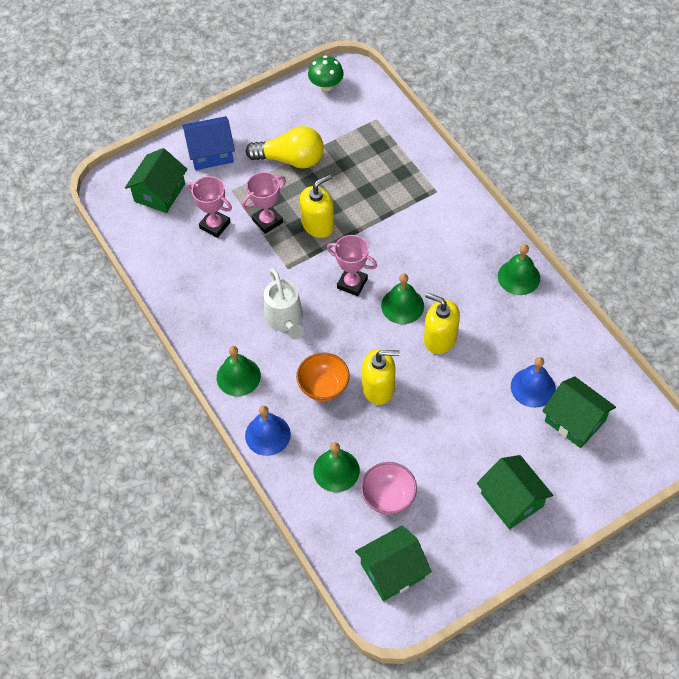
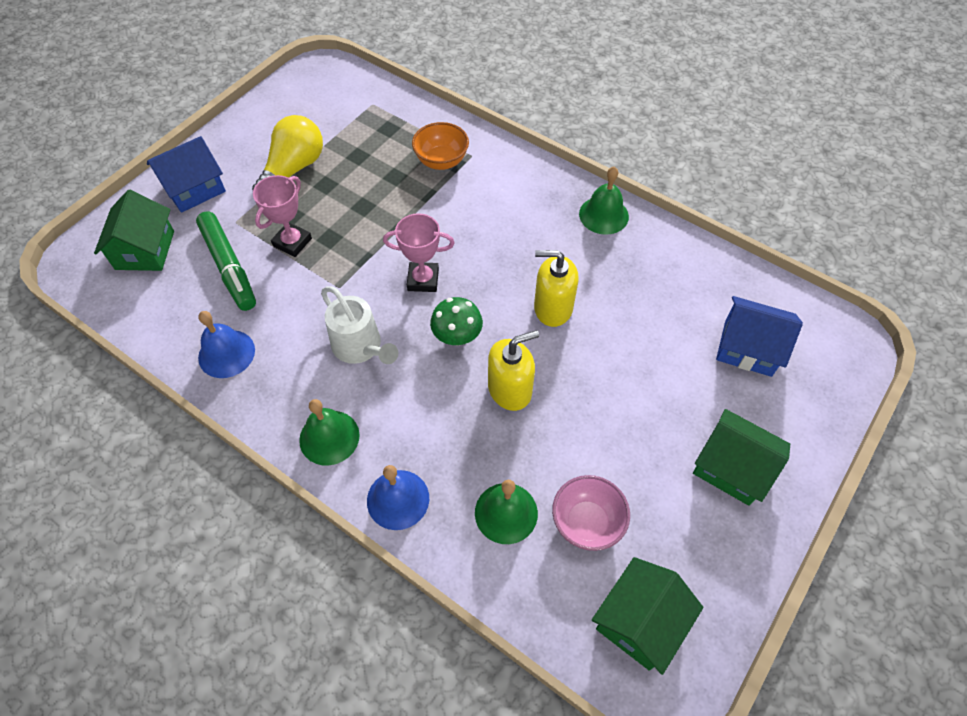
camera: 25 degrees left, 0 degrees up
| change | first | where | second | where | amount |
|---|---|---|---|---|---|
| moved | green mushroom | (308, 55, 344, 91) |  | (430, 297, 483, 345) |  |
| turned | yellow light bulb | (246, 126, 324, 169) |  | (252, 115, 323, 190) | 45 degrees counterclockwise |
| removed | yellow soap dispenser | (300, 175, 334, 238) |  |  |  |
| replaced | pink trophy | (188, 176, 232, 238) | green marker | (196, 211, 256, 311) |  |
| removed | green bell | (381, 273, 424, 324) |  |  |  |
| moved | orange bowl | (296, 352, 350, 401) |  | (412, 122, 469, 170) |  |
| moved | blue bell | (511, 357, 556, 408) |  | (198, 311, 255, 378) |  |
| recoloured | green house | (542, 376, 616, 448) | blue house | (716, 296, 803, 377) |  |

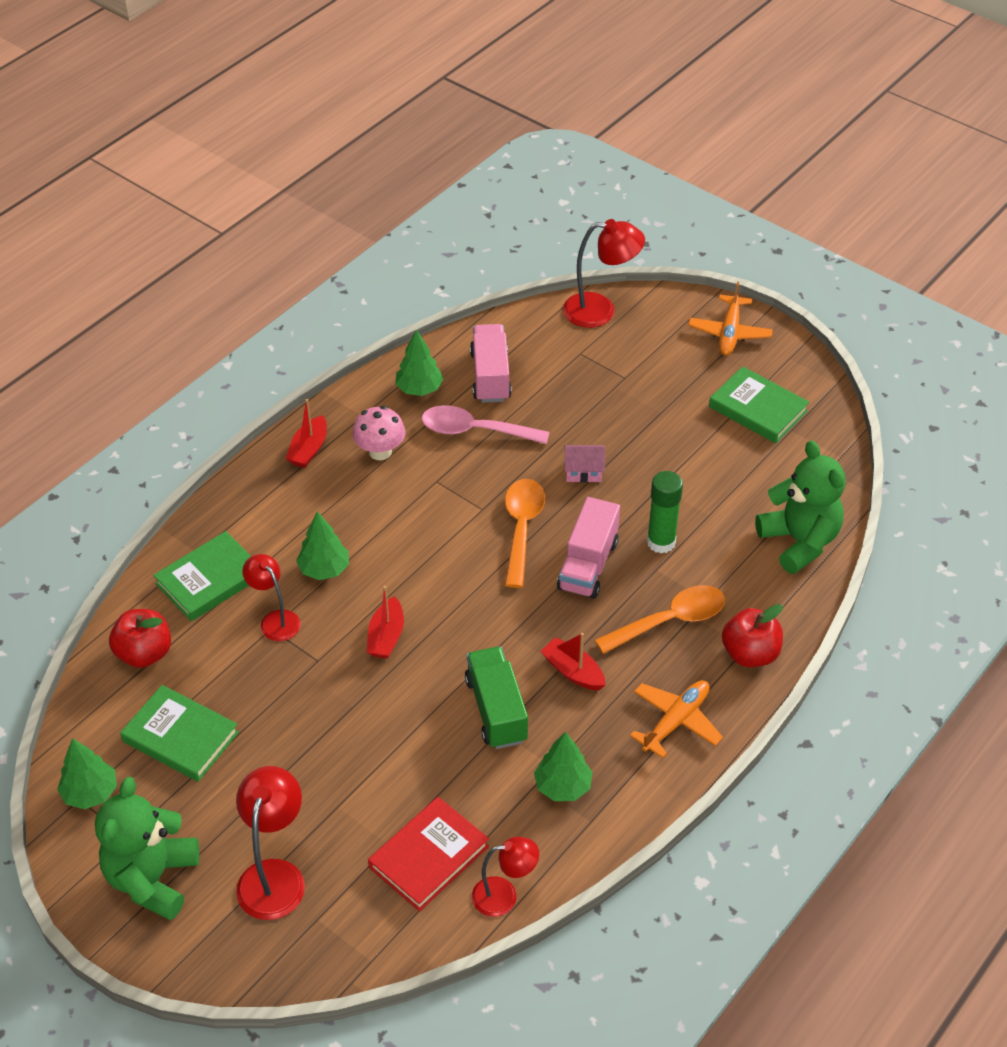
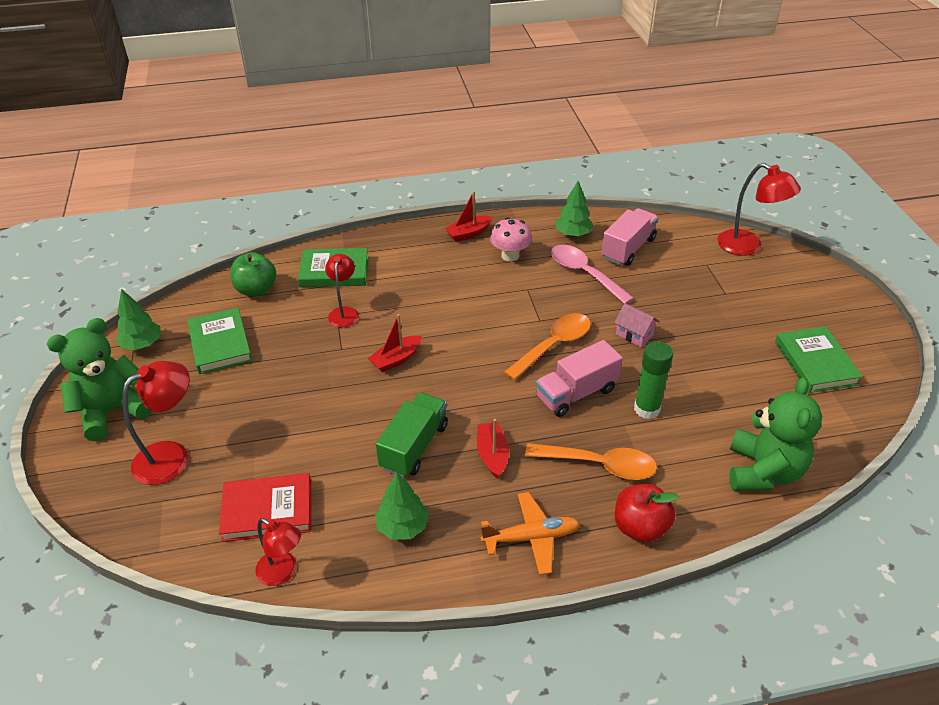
camera: 40 degrees right, 5 degrees down
| change | first | where | second | where | amount |
|---|---|---|---|---|---|
| removed | orange plane | (688, 282, 773, 355) |  |  |  |
| removed | green tree | (296, 511, 349, 580) |  |  |  |
| recoloured | red apple | (109, 609, 171, 668) | green apple | (230, 252, 276, 296) |  |

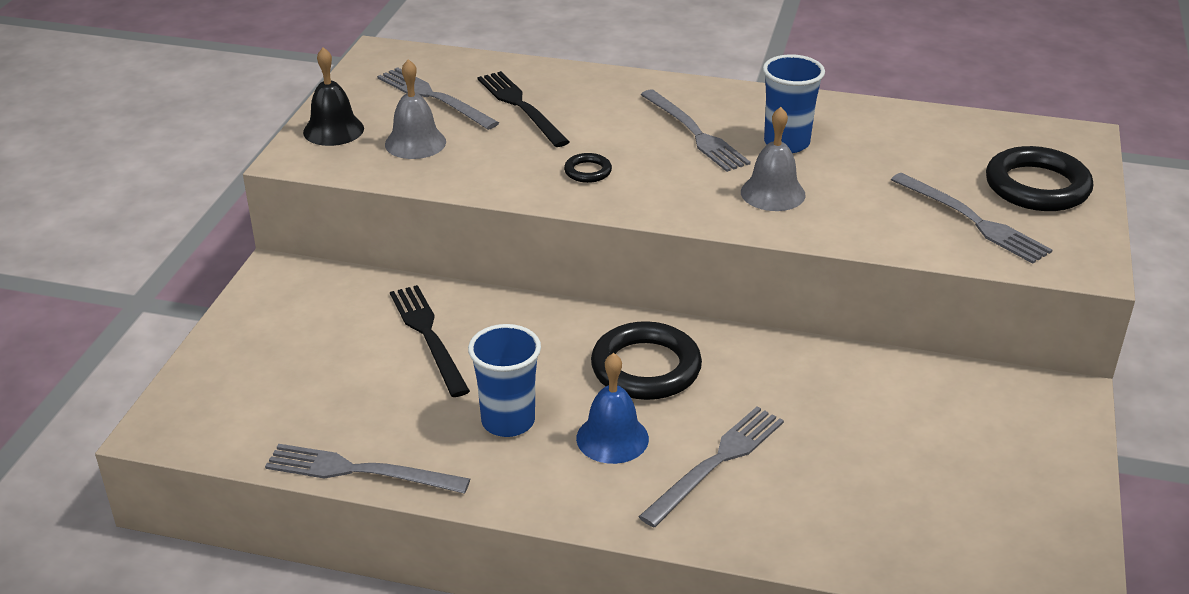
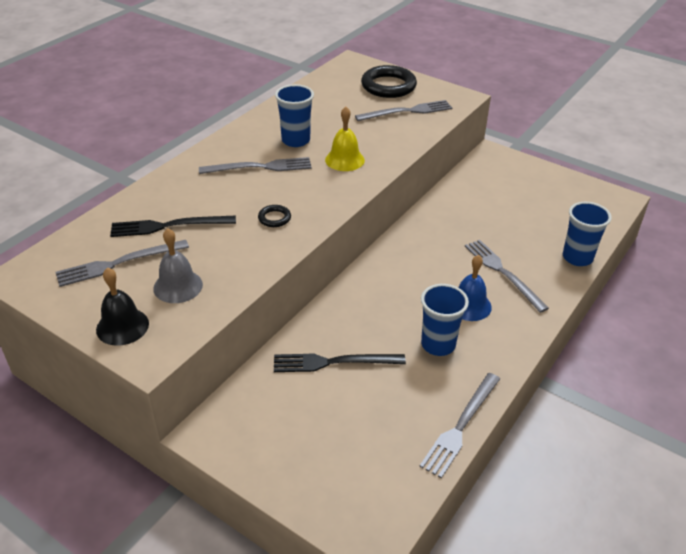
camera: 70 degrees left, 5 degrees up
| change | first | where | second | where | amount |
|---|---|---|---|---|---|
| recoloured | grey bell | (741, 107, 806, 211) | yellow bell | (325, 107, 365, 171) |  |
| removed | black ring | (591, 321, 702, 400) |  |  |  |
| added |  |  | blue cup | (563, 202, 612, 266) |  |

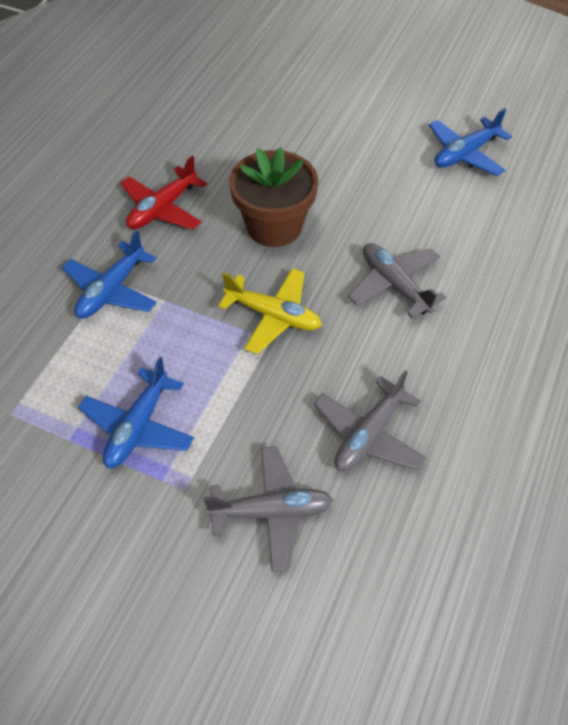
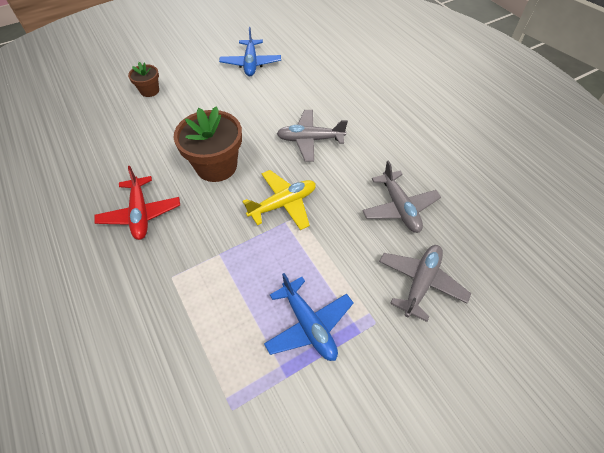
camera: 55 degrees left, 0 degrees up
| change | first | where | second | where | amount |
|---|---|---|---|---|---|
| removed | blue plane | (62, 230, 157, 319) |  |  |  |
| added |  |  | brown flower pot | (128, 62, 159, 97) |  |

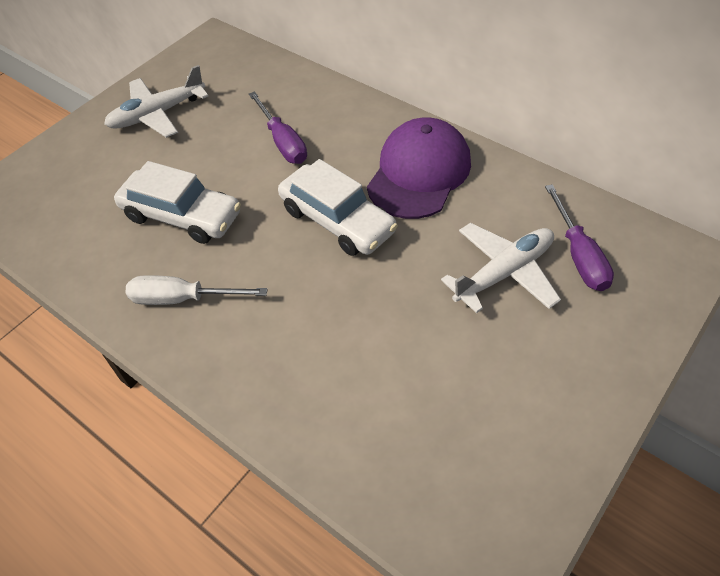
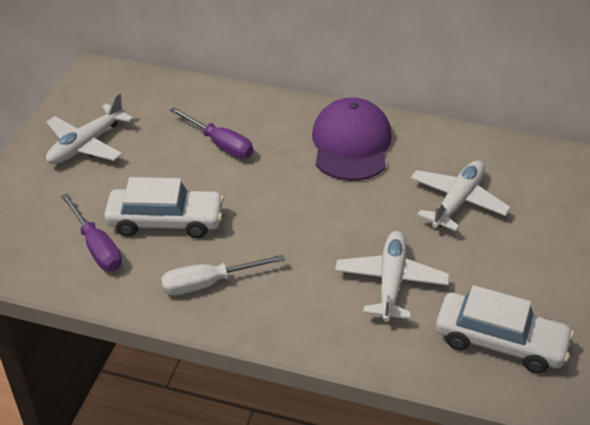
camera: 25 degrees left, 10 degrees down
| change | first | where | second | where | amount |
|---|---|---|---|---|---|
| moved | white car | (278, 159, 398, 256) |  | (435, 285, 574, 373) |  |
| moved | purple screwdriver | (545, 184, 614, 291) |  | (61, 193, 122, 271) |  |
| added |  |  | white plane | (335, 231, 449, 322) |  |

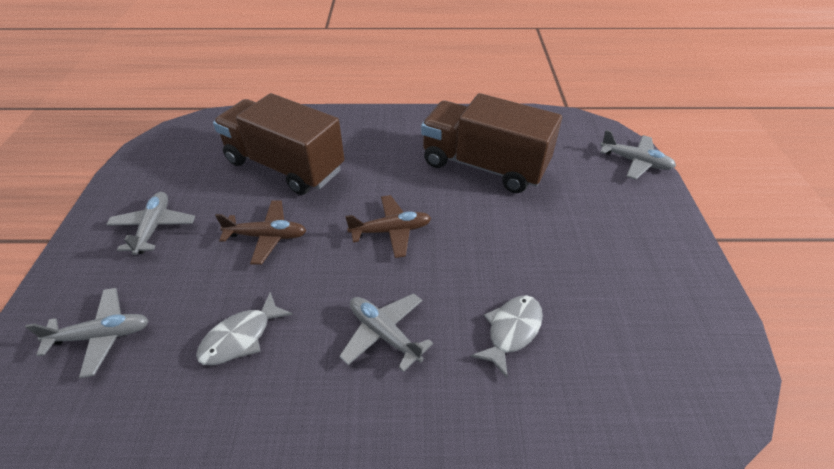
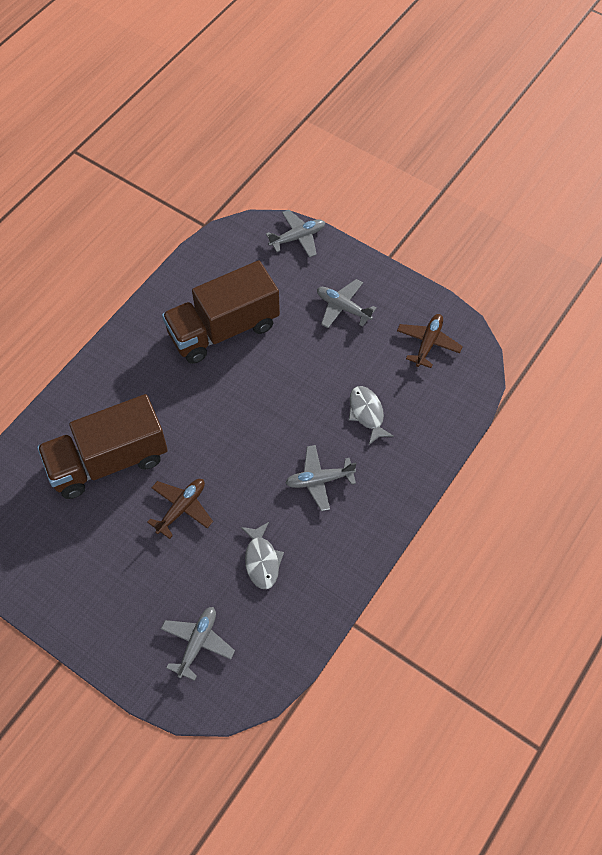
camera: 55 degrees left, 15 degrees up
| change | first | where | second | where | amount |
|---|---|---|---|---|---|
| moved | grey plane | (106, 192, 196, 255) |  | (317, 279, 377, 328) |  |
| moved | brown plane | (345, 195, 431, 258) |  | (397, 314, 463, 368) |  |

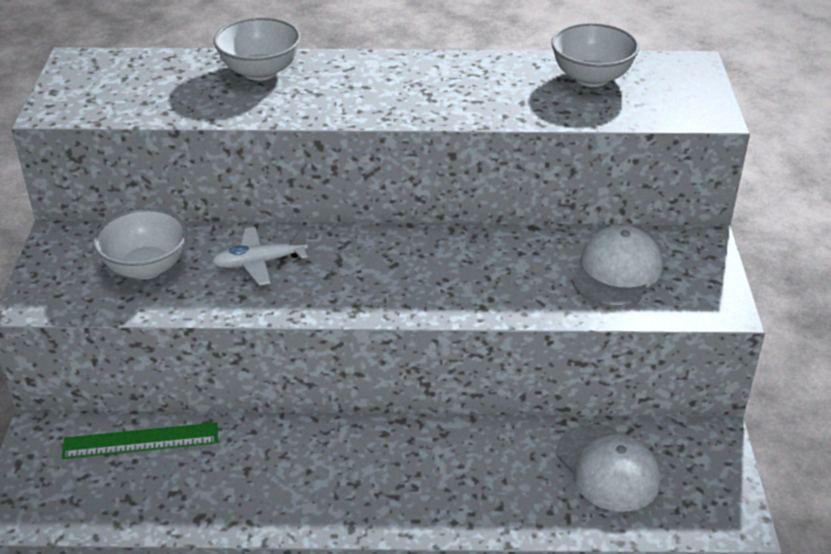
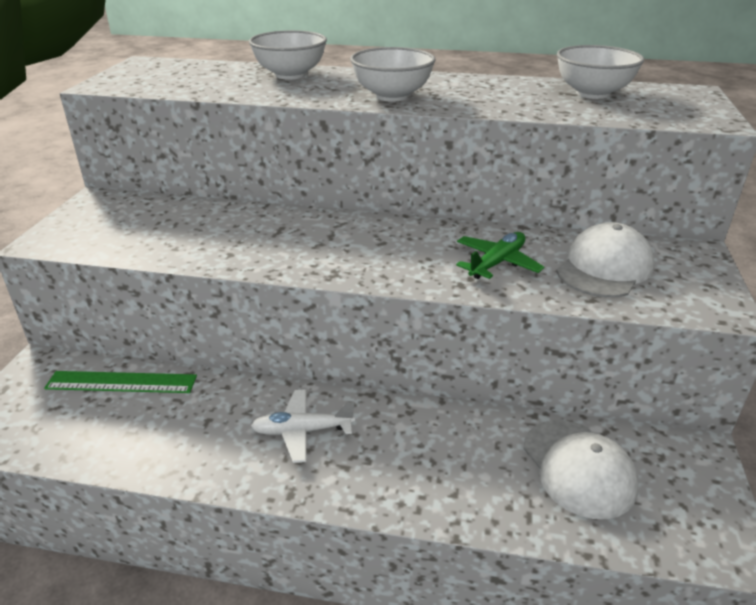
camera: 10 degrees right, 5 degrees down
| change | first | where | second | where | amount |
|---|---|---|---|---|---|
| moved | white bowl | (93, 208, 187, 279) |  | (350, 47, 435, 102) |  |
| moved | white plane | (212, 227, 308, 285) |  | (251, 389, 355, 463) |  |
| added |  |  | green plane | (456, 232, 544, 279) |  |

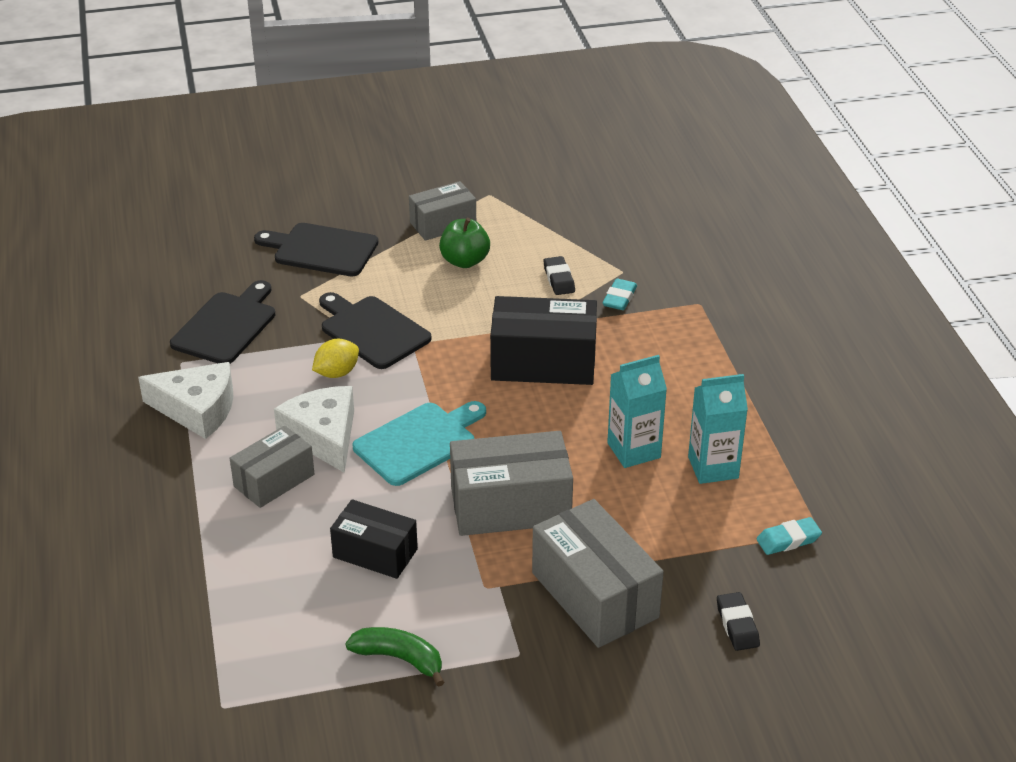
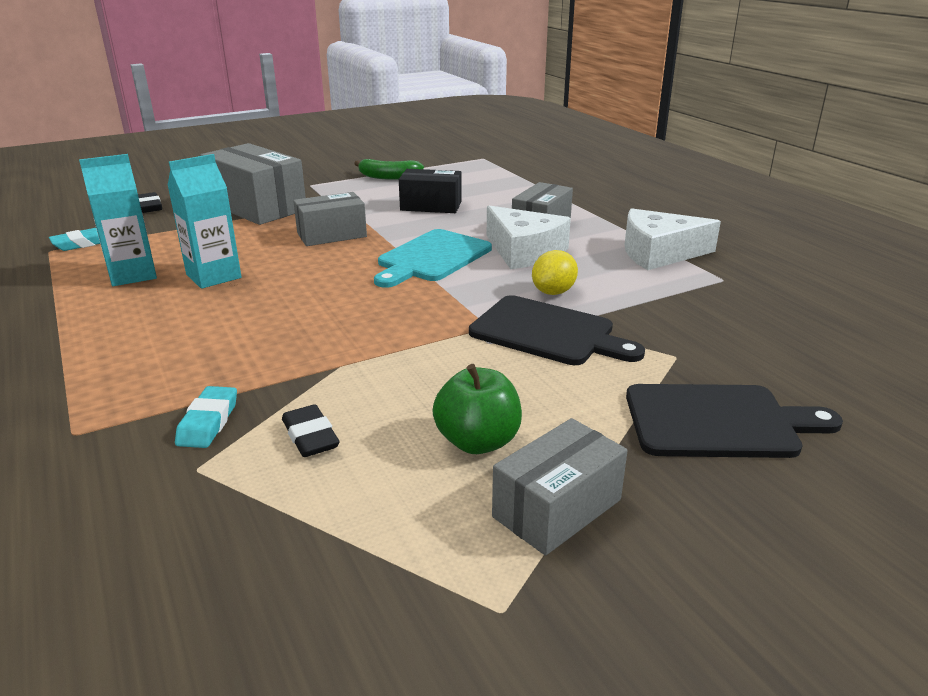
camera: 165 degrees right, 10 degrees down
| change | first | where | second | where | amount |
|---|---|---|---|---|---|
| removed | black cutting board | (170, 280, 275, 364) |  |  |  |
| removed | black box | (490, 296, 597, 385) |  |  |  |
| resized | grey box | (450, 431, 573, 536) |  | (293, 192, 367, 246) | x0.63 |

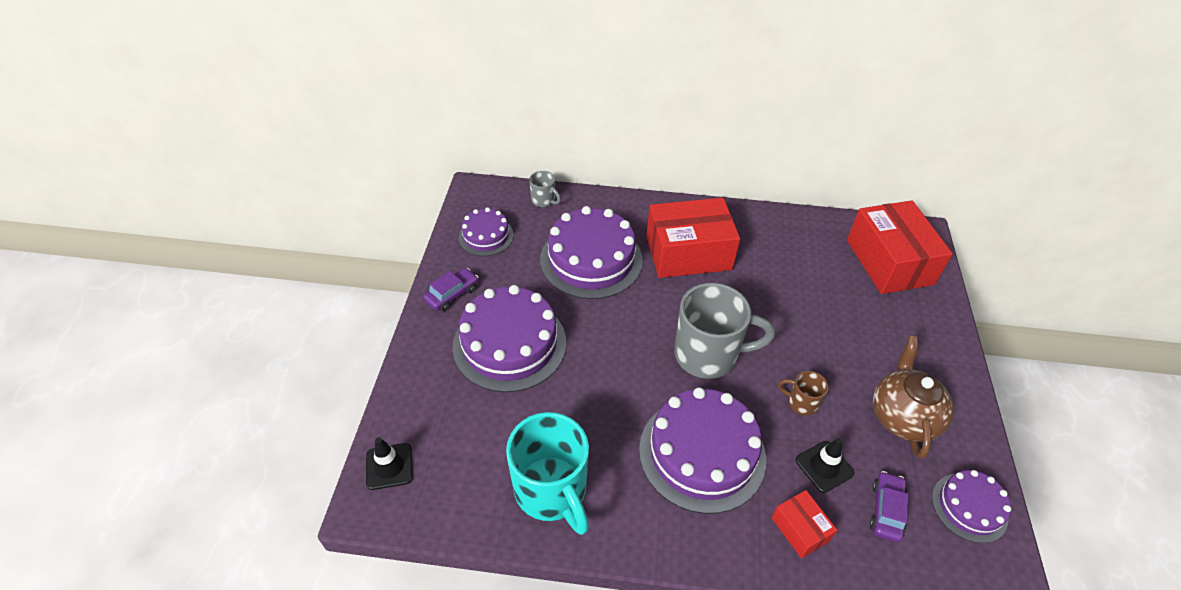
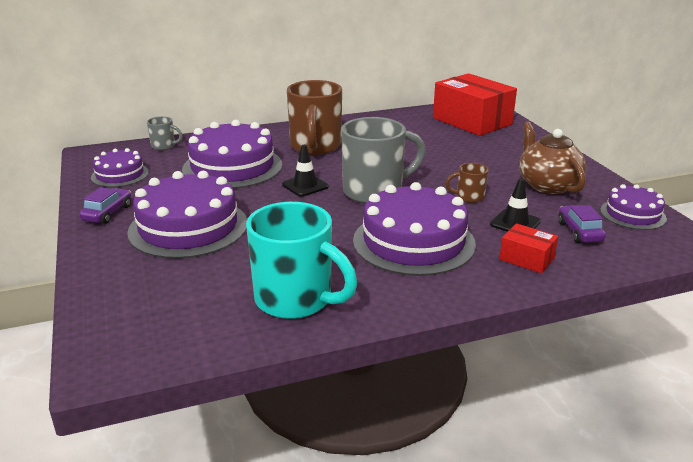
camera: 25 degrees left, 20 degrees down
| change | first | where | second | where | amount |
|---|---|---|---|---|---|
| replaced | red box | (646, 198, 740, 278) | brown mug | (287, 80, 342, 155) |  |
| moved | black traffic cone | (366, 437, 413, 490) |  | (282, 145, 329, 197) |  |

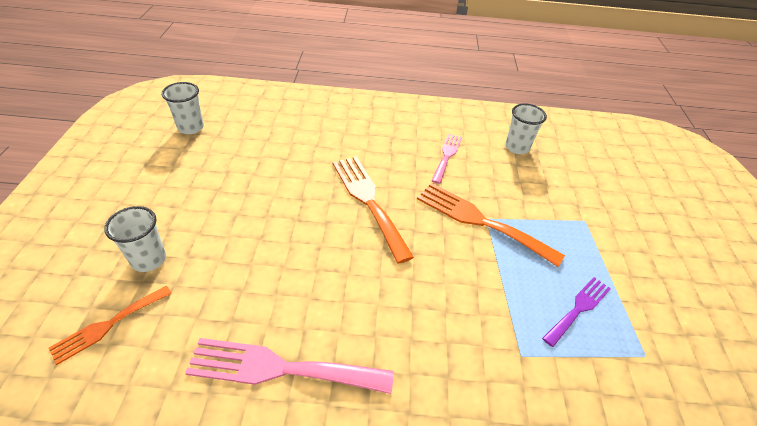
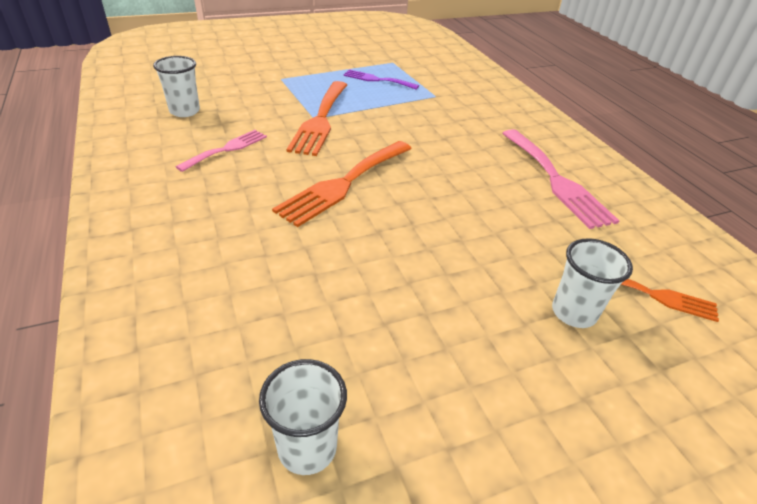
camera: 115 degrees left, 5 degrees down
| change | first | where | second | where | amount |
|---|---|---|---|---|---|
| turned | pink fork | (431, 134, 462, 184) |  | (176, 130, 267, 172) | 135 degrees clockwise |

